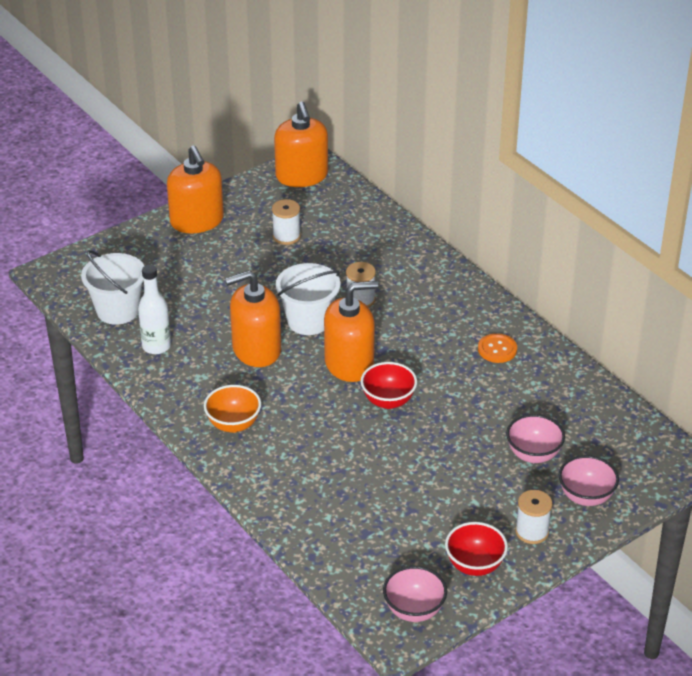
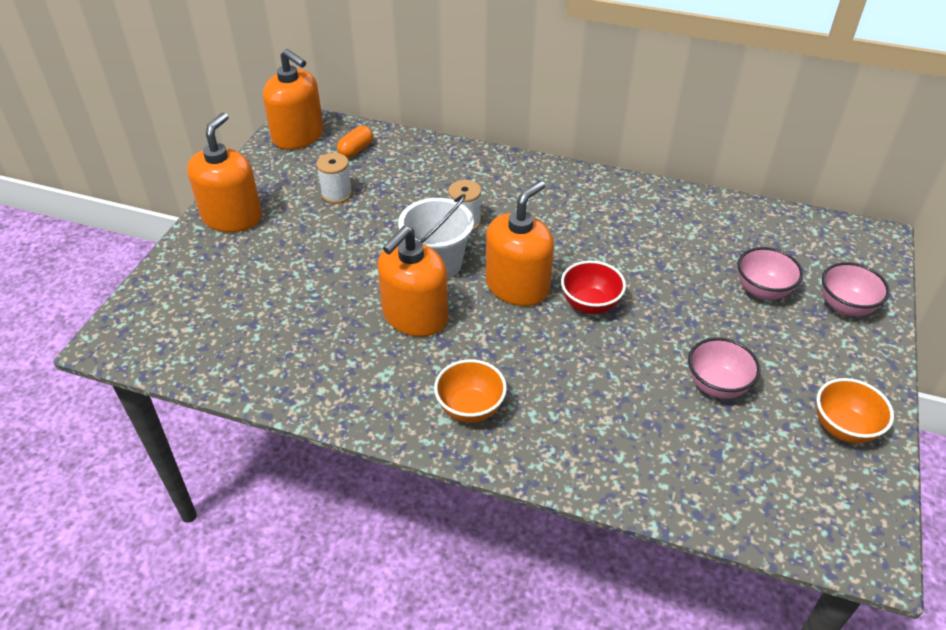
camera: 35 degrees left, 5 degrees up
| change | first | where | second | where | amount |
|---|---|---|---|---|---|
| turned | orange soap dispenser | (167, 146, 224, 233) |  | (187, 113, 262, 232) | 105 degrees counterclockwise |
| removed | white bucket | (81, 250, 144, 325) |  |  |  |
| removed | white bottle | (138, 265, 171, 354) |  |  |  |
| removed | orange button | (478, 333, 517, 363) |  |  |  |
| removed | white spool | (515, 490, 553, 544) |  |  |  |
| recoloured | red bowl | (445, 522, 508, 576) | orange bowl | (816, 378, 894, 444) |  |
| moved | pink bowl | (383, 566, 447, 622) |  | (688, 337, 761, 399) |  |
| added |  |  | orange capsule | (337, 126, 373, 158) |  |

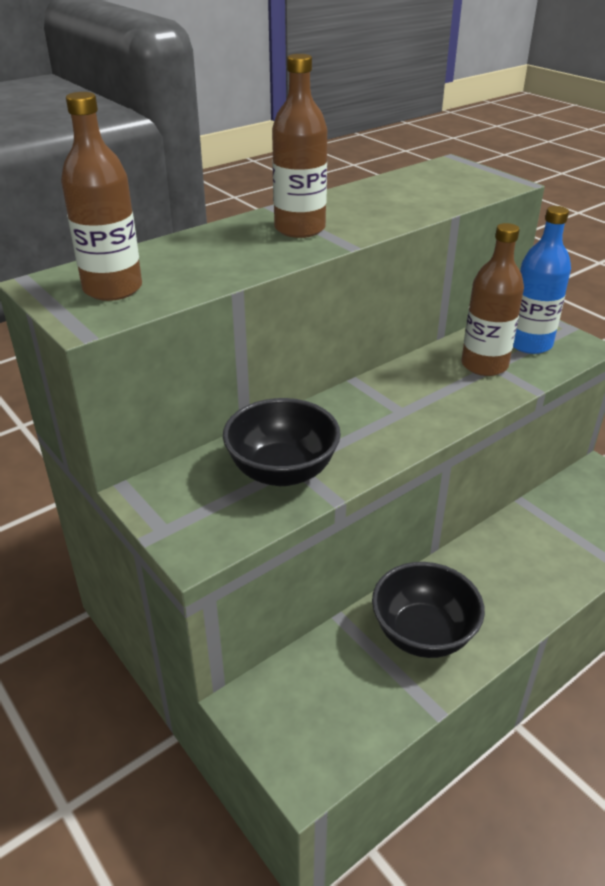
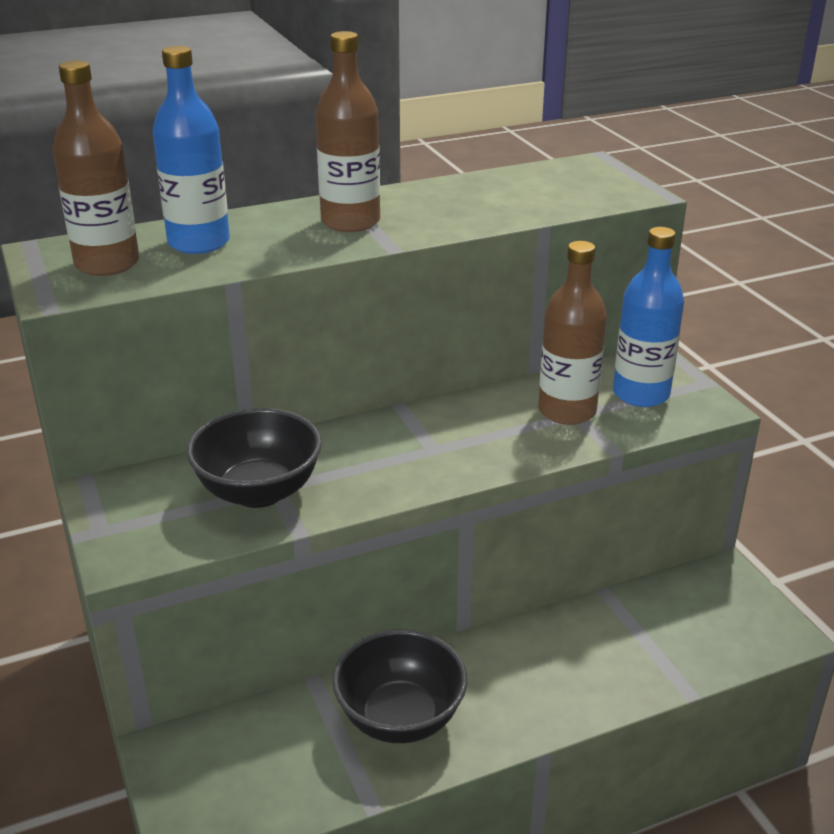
camera: 15 degrees right, 5 degrees down
| change | first | where | second | where | amount |
|---|---|---|---|---|---|
| added |  |  | blue bottle | (152, 46, 230, 254) |  |

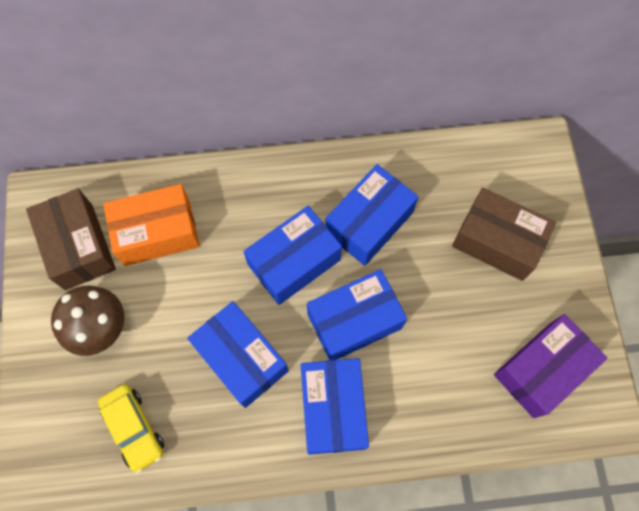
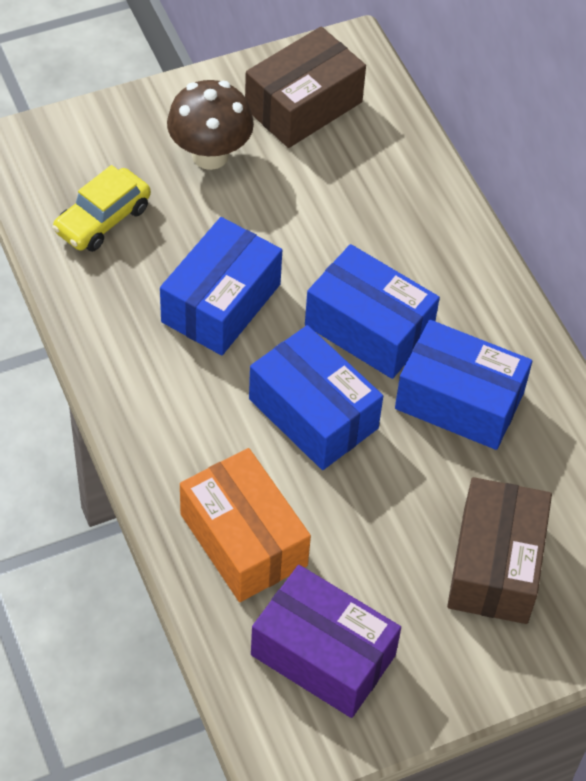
camera: 70 degrees right, 15 degrees down
| change | first | where | second | where | amount |
|---|---|---|---|---|---|
| moved | orange box | (103, 184, 200, 266) |  | (180, 448, 311, 602) |  |
| removed | blue box | (301, 358, 369, 455) |  |  |  |

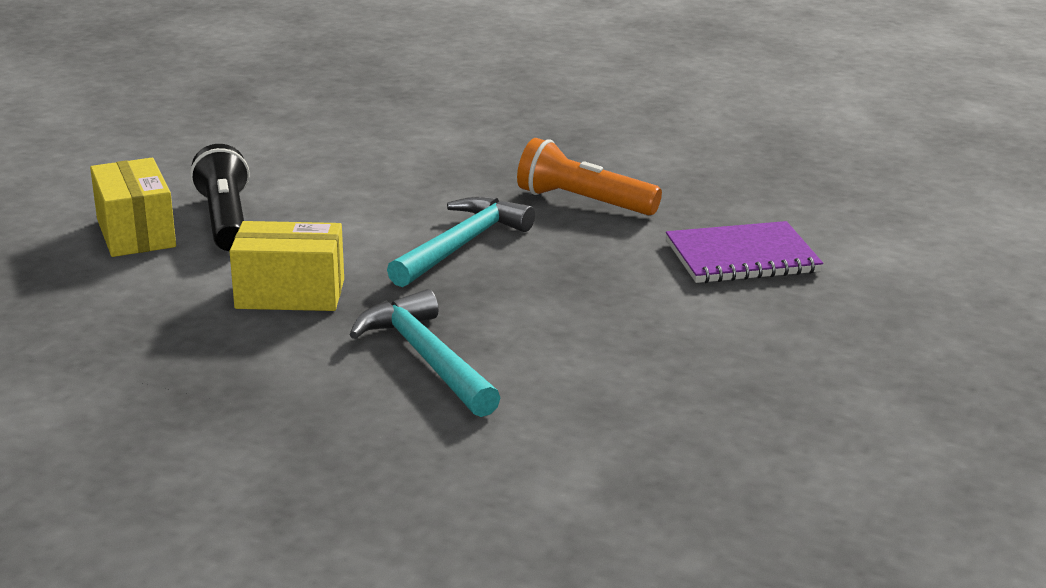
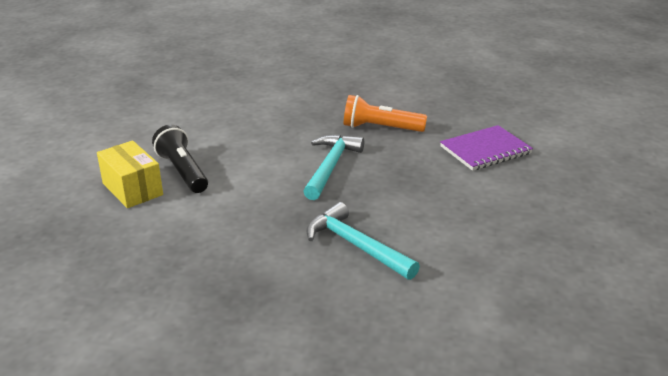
camera: 15 degrees left, 5 degrees up
| change | first | where | second | where | amount |
|---|---|---|---|---|---|
| removed | yellow box | (230, 221, 344, 311) |  |  |  |

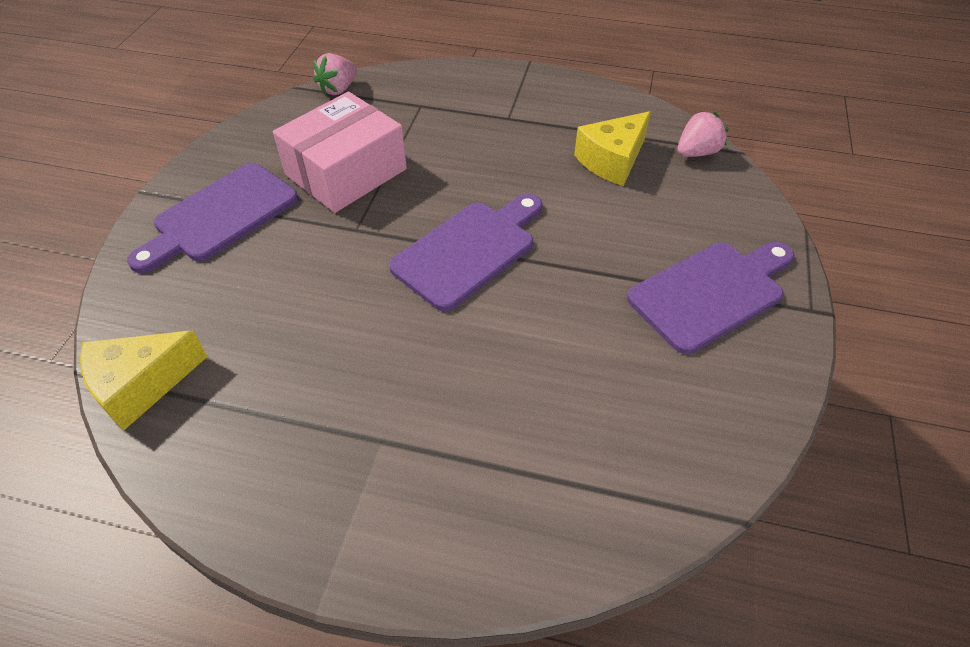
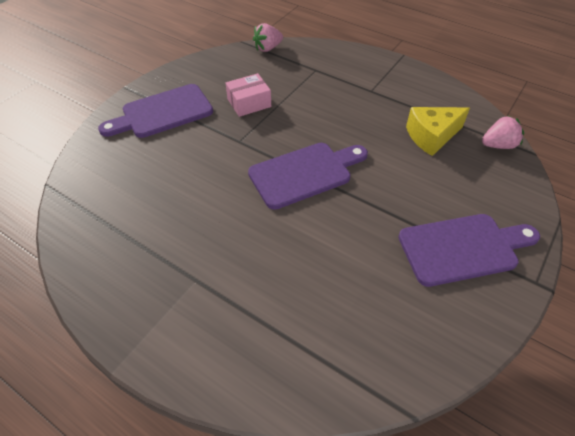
camera: 20 degrees right, 0 degrees up
| change | first | where | second | where | amount |
|---|---|---|---|---|---|
| resized | pink box | (273, 92, 407, 213) |  | (226, 73, 271, 117) | x0.57 |
| removed | yellow cheese | (80, 330, 208, 431) |  |  |  |

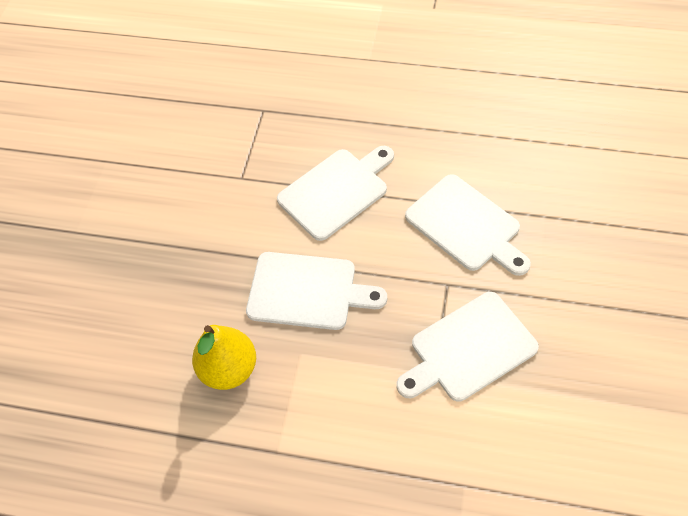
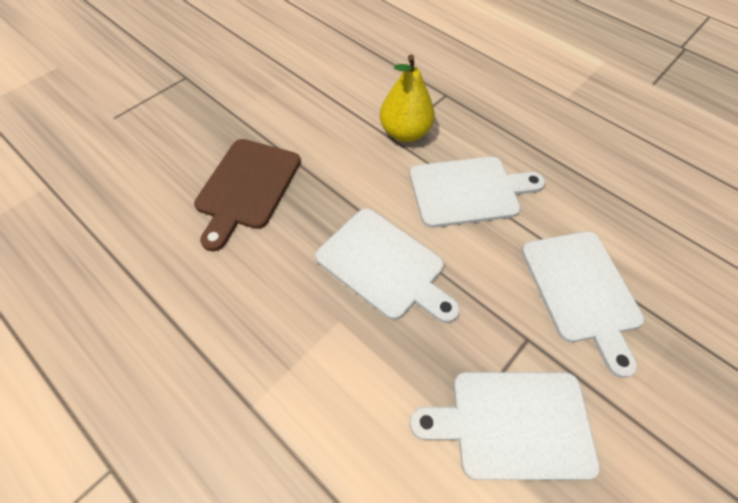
camera: 25 degrees right, 0 degrees up
| change | first | where | second | where | amount |
|---|---|---|---|---|---|
| moved | yellow pear | (192, 325, 256, 390) |  | (380, 55, 435, 142) |  |
| added |  |  | brown cutting board | (194, 139, 301, 251) |  |

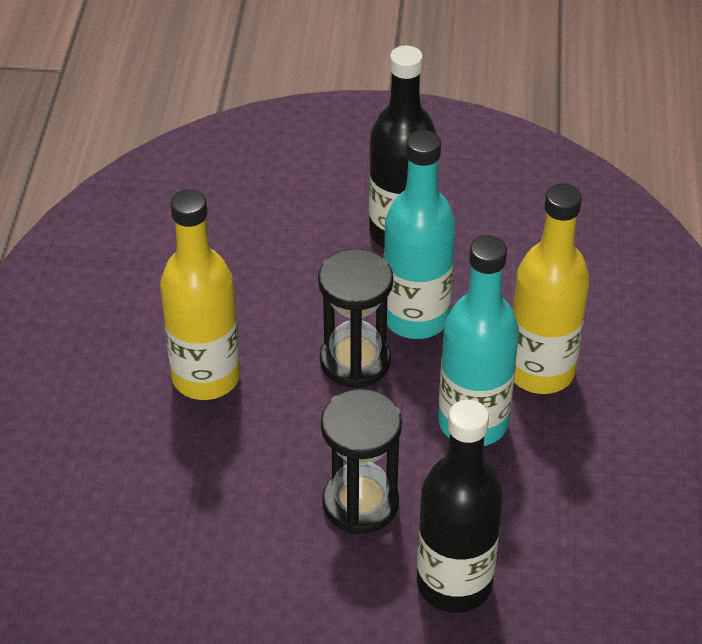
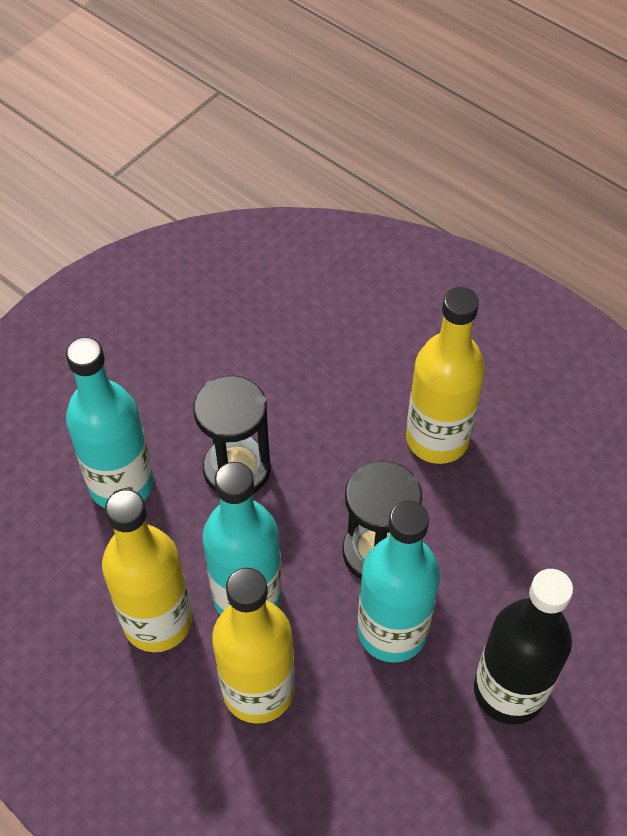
camera: 125 degrees right, 10 degrees up
| change | first | where | second | where | amount |
|---|---|---|---|---|---|
| recoloured | black bottle | (417, 400, 503, 613) | turquoise bottle | (66, 337, 154, 508) |  |
| added |  |  | yellow bottle | (102, 489, 192, 652) |  |

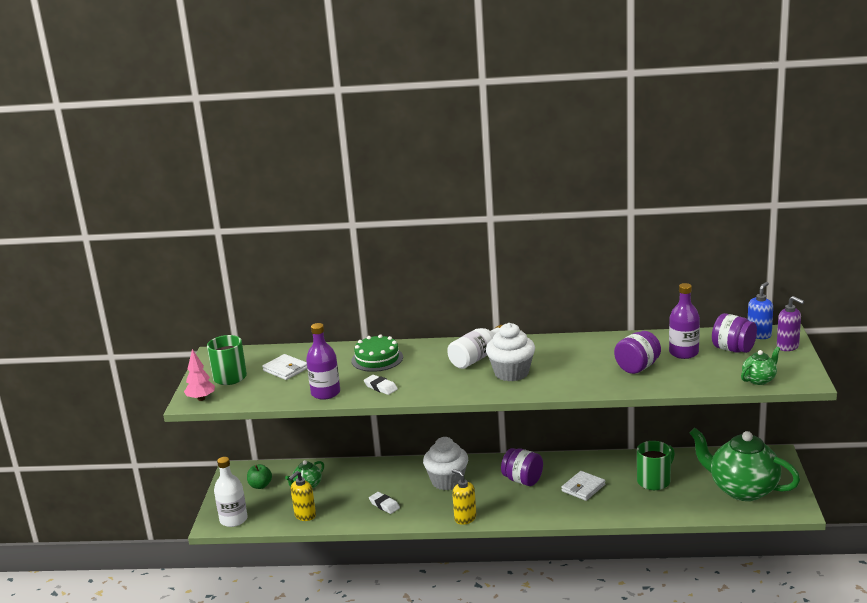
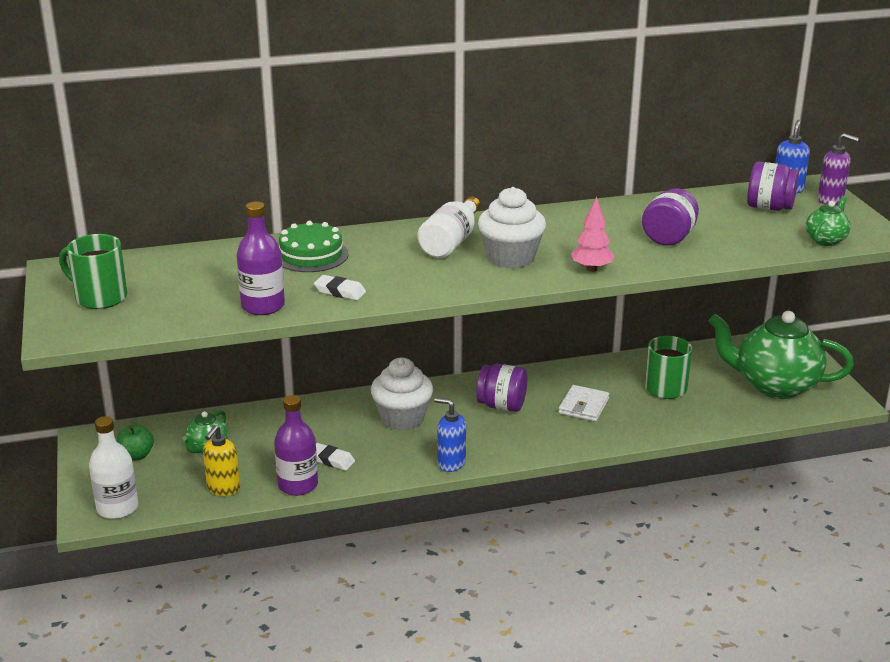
camera: 20 degrees left, 5 degrees up
| change | first | where | second | where | amount |
|---|---|---|---|---|---|
| moved | purple bottle | (669, 283, 700, 359) |  | (274, 395, 318, 496) |  |
| moved | pink tree | (184, 349, 215, 401) |  | (571, 196, 614, 272) |  |
| removed | white wallet | (262, 354, 307, 380) |  |  |  |
| recoloured | yellow soap dispenser | (452, 469, 477, 525) | blue soap dispenser | (434, 398, 466, 472) |  |

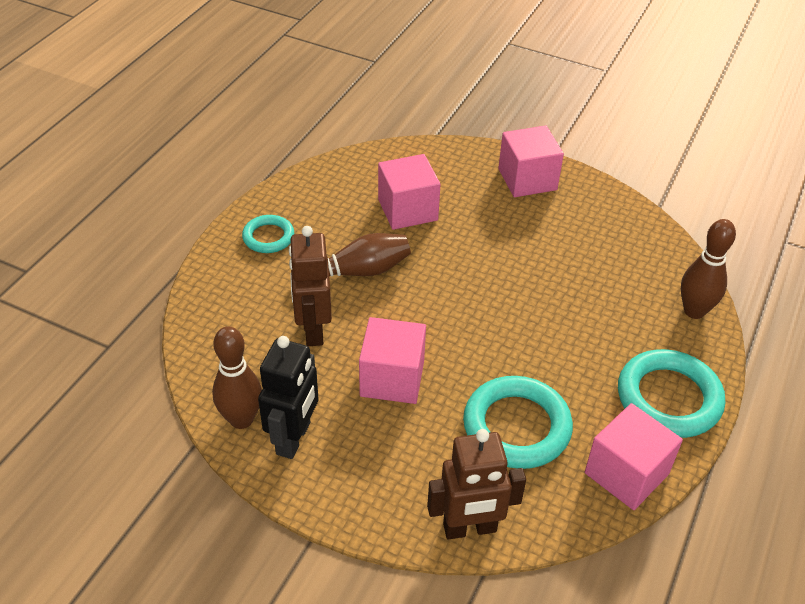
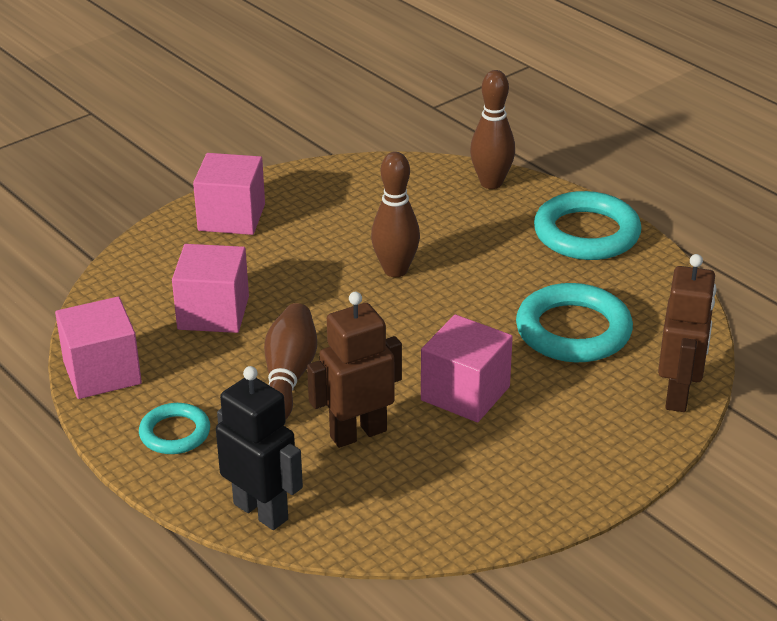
camera: 65 degrees left, 10 degrees down
| change | first | where | second | where | amount |
|---|---|---|---|---|---|
| turned | brown robot | (289, 226, 332, 346) |  | (307, 292, 402, 448) | 135 degrees clockwise |
| moved | brown bowling pin | (212, 326, 262, 429) |  | (371, 152, 420, 277) |  |
| moved | black robot | (258, 336, 319, 459) |  | (216, 366, 303, 530) |  |
| moved | pink cube | (585, 403, 683, 510) |  | (55, 297, 142, 399) |  |

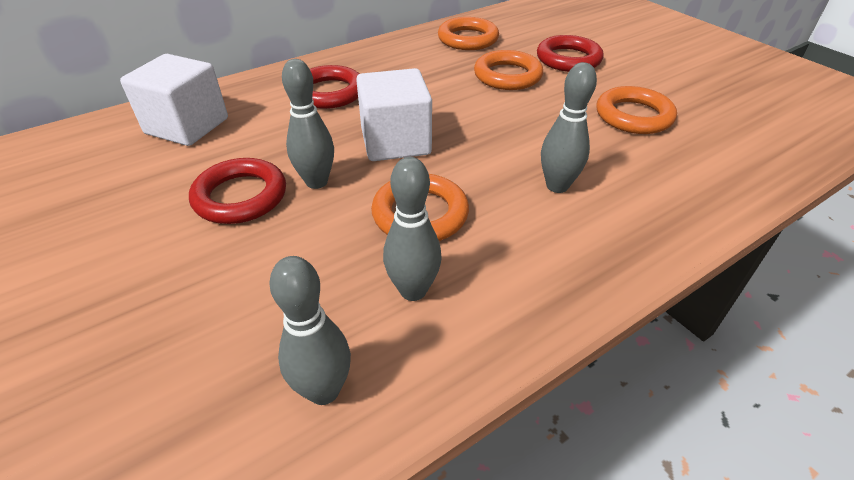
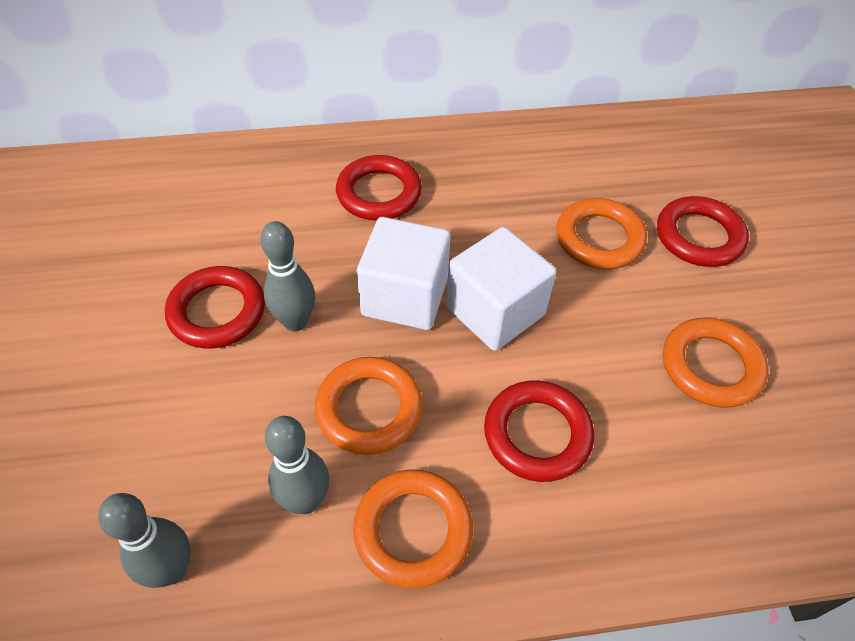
camera: 25 degrees right, 10 degrees up
| change | first | where | second | where | amount |
|---|---|---|---|---|---|
| moved | orange ring | (438, 17, 499, 50) |  | (353, 469, 473, 588) |  |
| moved | white cube | (120, 54, 228, 146) |  | (446, 227, 556, 351) |  |
| replaced | grey bowling pin | (541, 62, 597, 193) | red ring | (484, 380, 594, 482) |  |

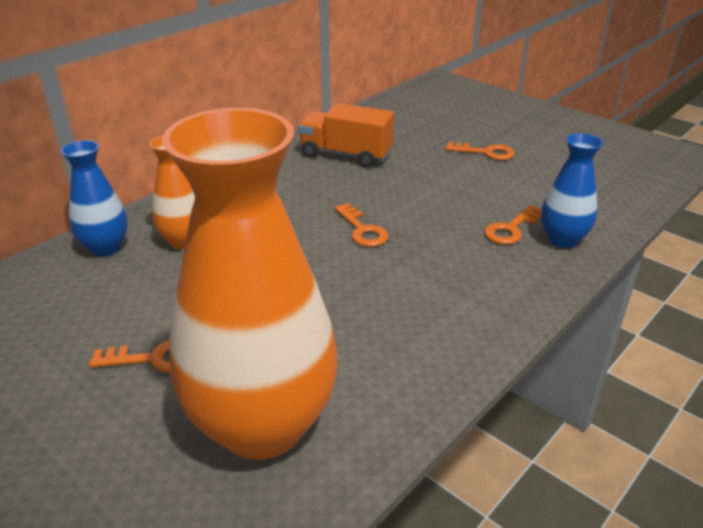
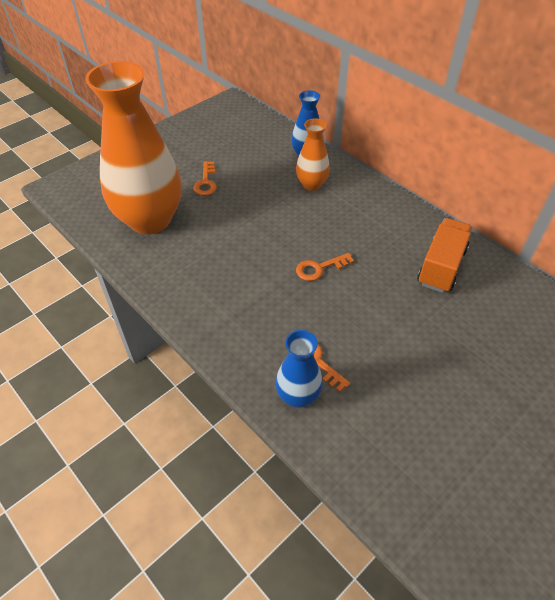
camera: 95 degrees right, 15 degrees up
| change | first | where | second | where | amount |
|---|---|---|---|---|---|
| removed | orange key | (446, 142, 515, 160) |  |  |  |

